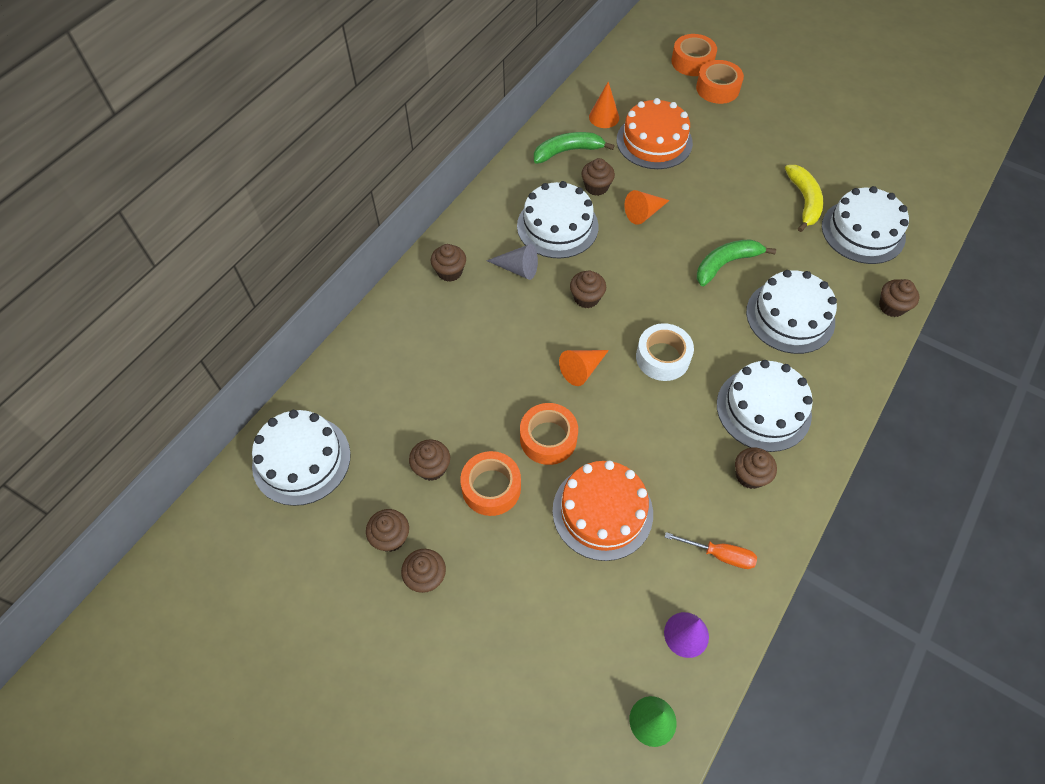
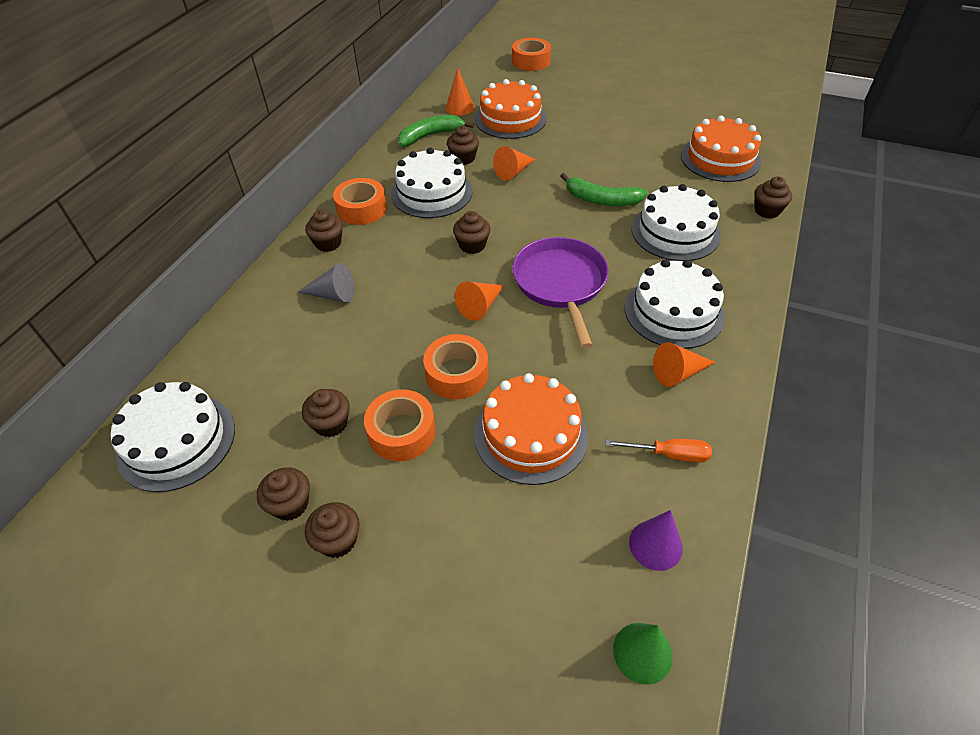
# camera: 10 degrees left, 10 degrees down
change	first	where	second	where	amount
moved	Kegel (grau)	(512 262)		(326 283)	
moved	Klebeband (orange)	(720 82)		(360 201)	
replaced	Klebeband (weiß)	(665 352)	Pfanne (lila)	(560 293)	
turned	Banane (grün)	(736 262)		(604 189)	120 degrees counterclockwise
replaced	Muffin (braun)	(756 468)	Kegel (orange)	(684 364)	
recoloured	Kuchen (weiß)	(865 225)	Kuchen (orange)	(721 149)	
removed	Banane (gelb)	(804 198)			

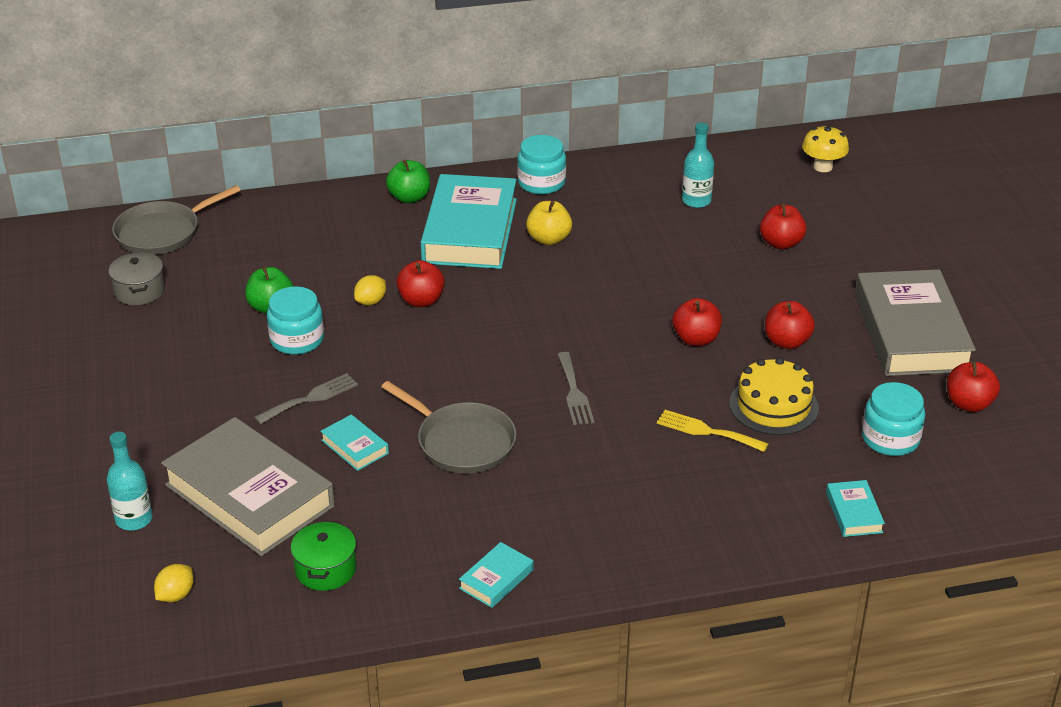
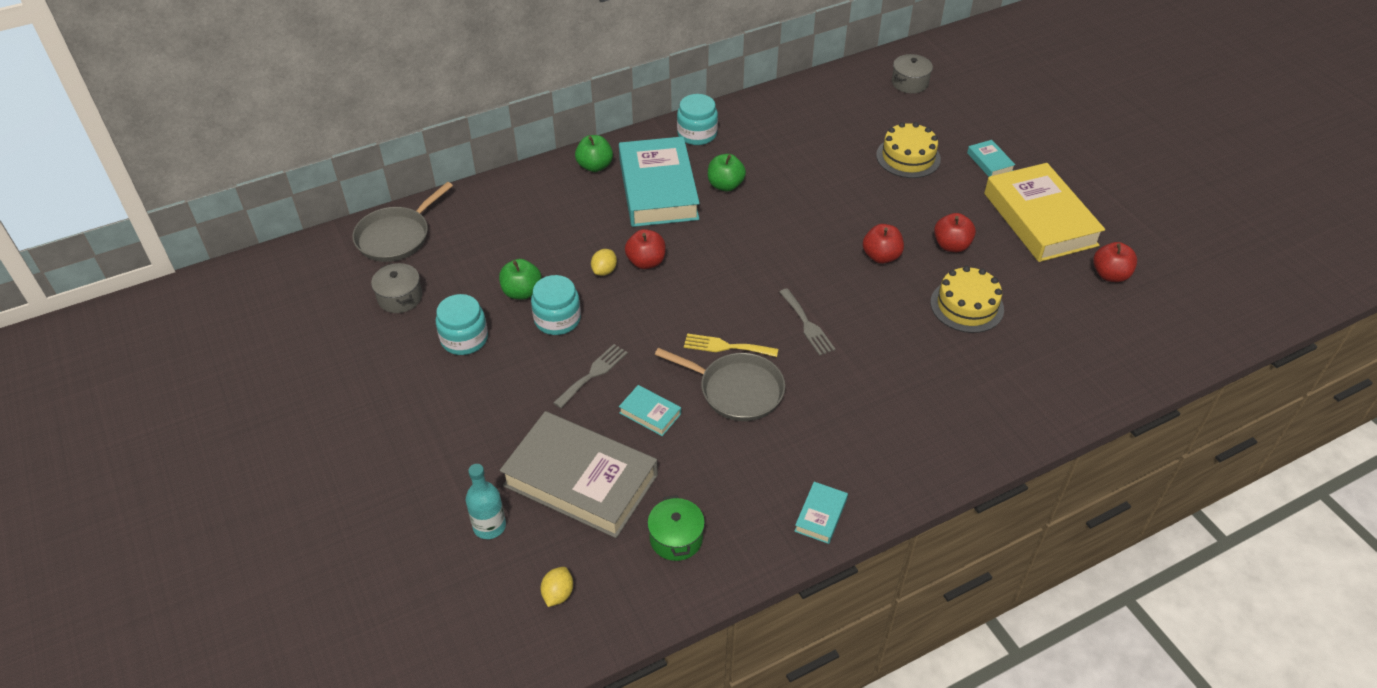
# camera: 15 degrees left, 10 degrees up
change	first	where	second	where	amount
moved	Einmachglas (türkis)	(893 419)		(462 324)	
moved	Gabel (gelb)	(712 431)		(731 345)	
recoloured	Apfel (gelb)	(549 223)	Apfel (grün)	(727 173)	
replaced	Apfel (rot)	(783 226)	Kuchen (gelb)	(908 150)	
replaced	Pilz (gelb)	(825 148)	Kochtopf (grau)	(912 74)	
moved	Buch (türkis)	(855 508)		(991 158)	
recoloured	Buch (grau)	(915 322)	Buch (gelb)	(1044 212)	
removed	Flasche (türkis)	(698 165)			

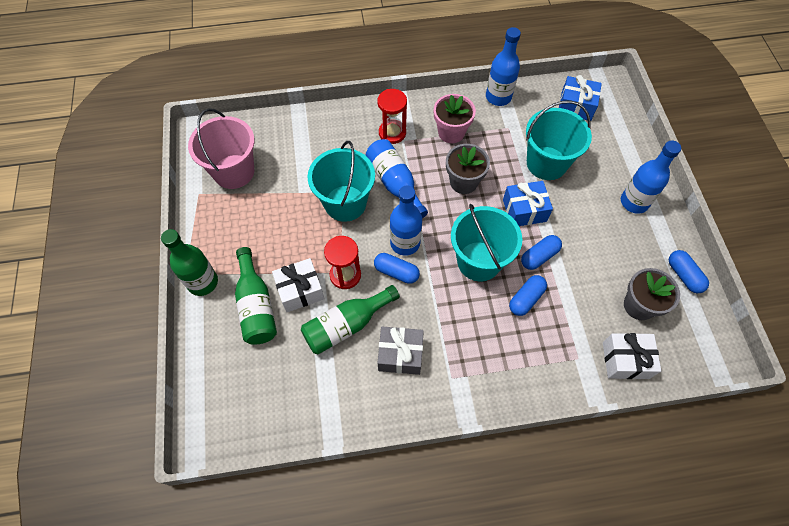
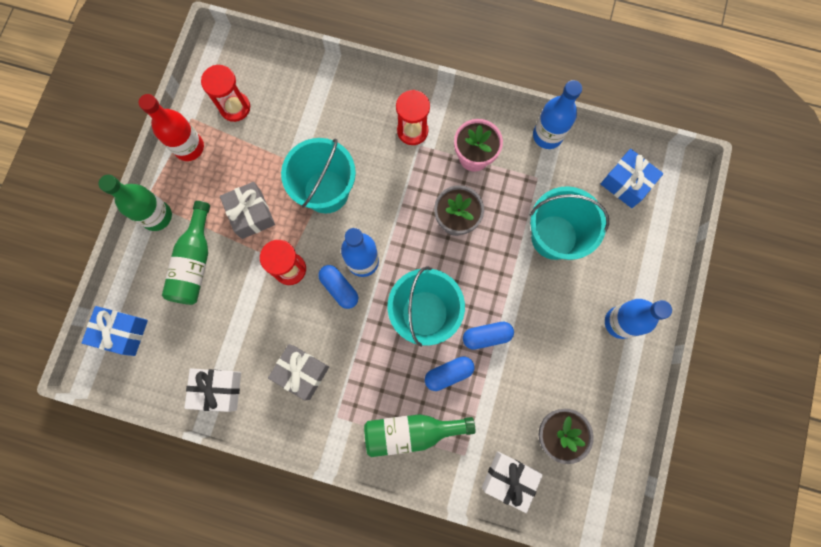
# camera: 25 degrees right, 15 degrees up
change	first	where	second	where	amount
moved	Geschenk (blau)	(528 203)		(115 331)	
added			Flasche (rot)	(171 127)	
moved	Geschenk (weiß)	(298 285)		(212 390)	
replaced	Eimer (rosa)	(221 148)	Sanduhr (rot)	(225 93)	
added			Geschenk (grau)	(247 210)	
moved	Flasche (grün)	(350 319)		(420 435)	
removed	Flasche (blau)	(397 178)			
removed	Kapsel (blau)	(689 271)			

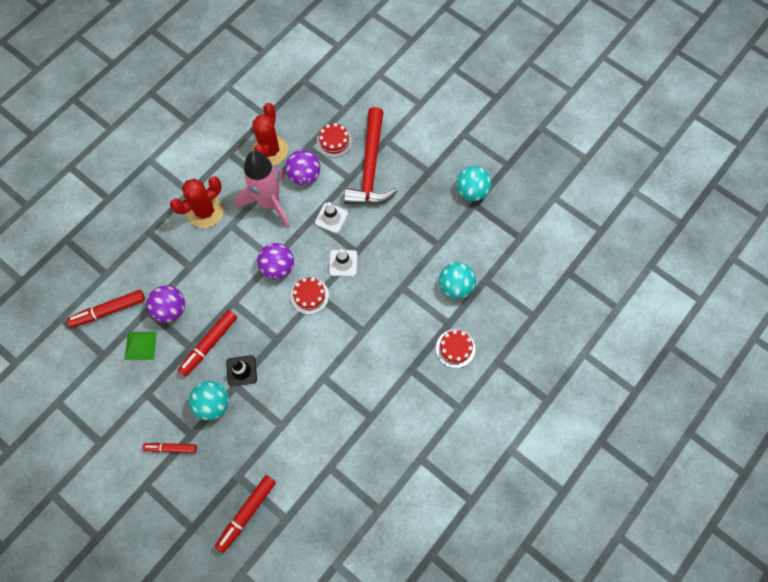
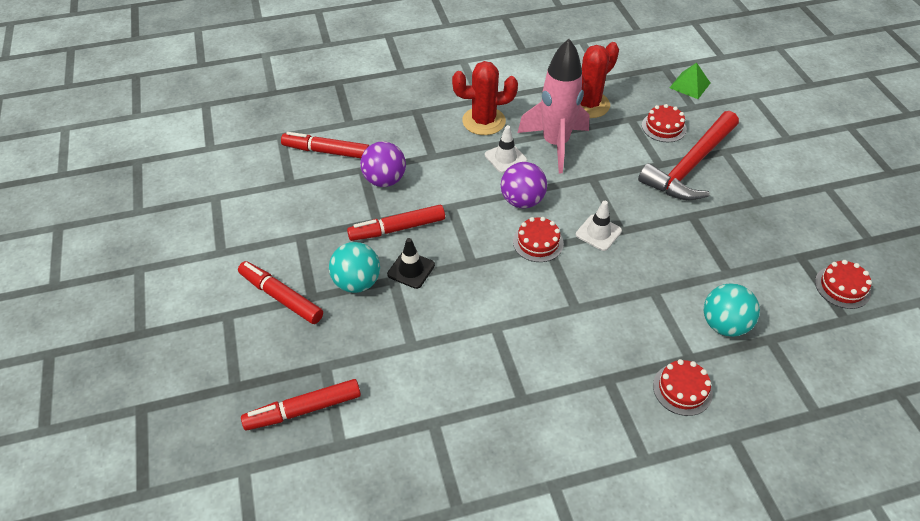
# camera: 35 degrees right, 20 degrees down
change	first	where	second	where	amount
resized	Filzstift (rot)	(170 448)		(280 292)	x1.55
moved	Leitkegel (weiß)	(331 217)		(506 149)	
moved	Pyramide (grün)	(141 346)		(690 80)	
added			Kuchen (rot)	(843 284)	
removed	Ball (lila)	(303 167)			
removed	Ball (türkis)	(474 183)			

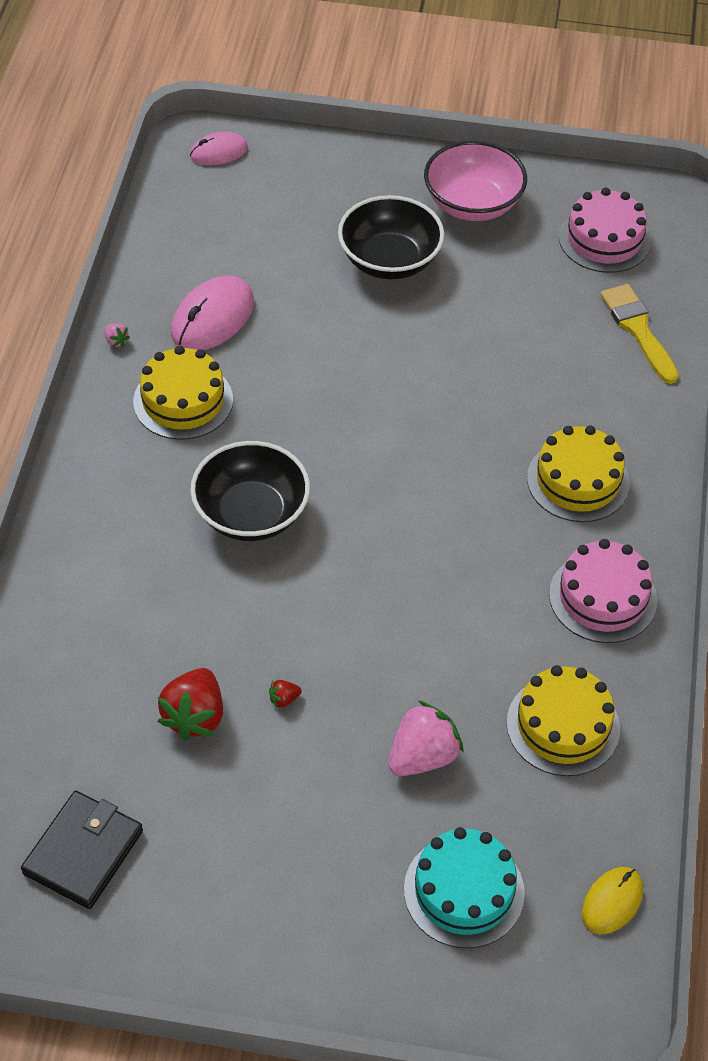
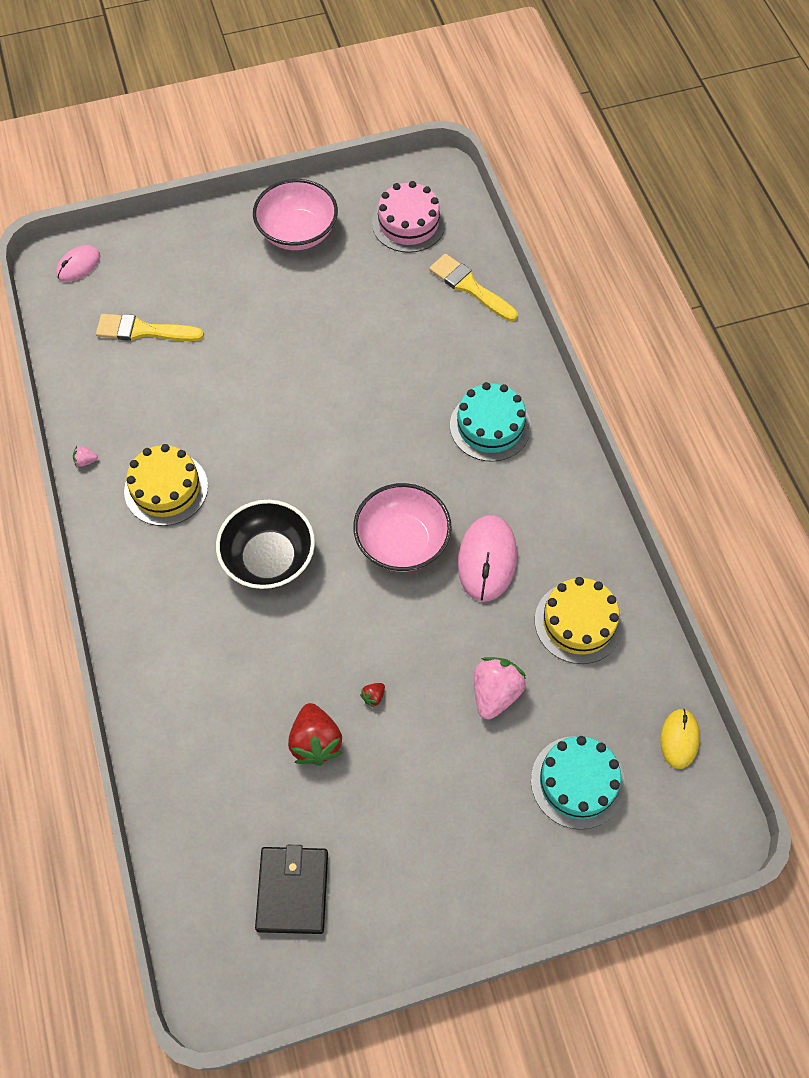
# camera: 25 degrees left, 10 degrees up
change	first	where	second	where	amount
turned	Erdbeere (rosa)	(117 335)		(85 456)	150 degrees clockwise
added			Pinsel (gelb)	(150 327)	
added			Schüssel (rosa)	(402 527)	
recoloured	Kuchen (gelb)	(578 473)	Kuchen (türkis)	(490 422)	
moved	Computermaus (rosa)	(212 313)		(487 558)	
removed	Schüssel (schwarz)	(391 237)			
removed	Kuchen (rosa)	(603 591)			

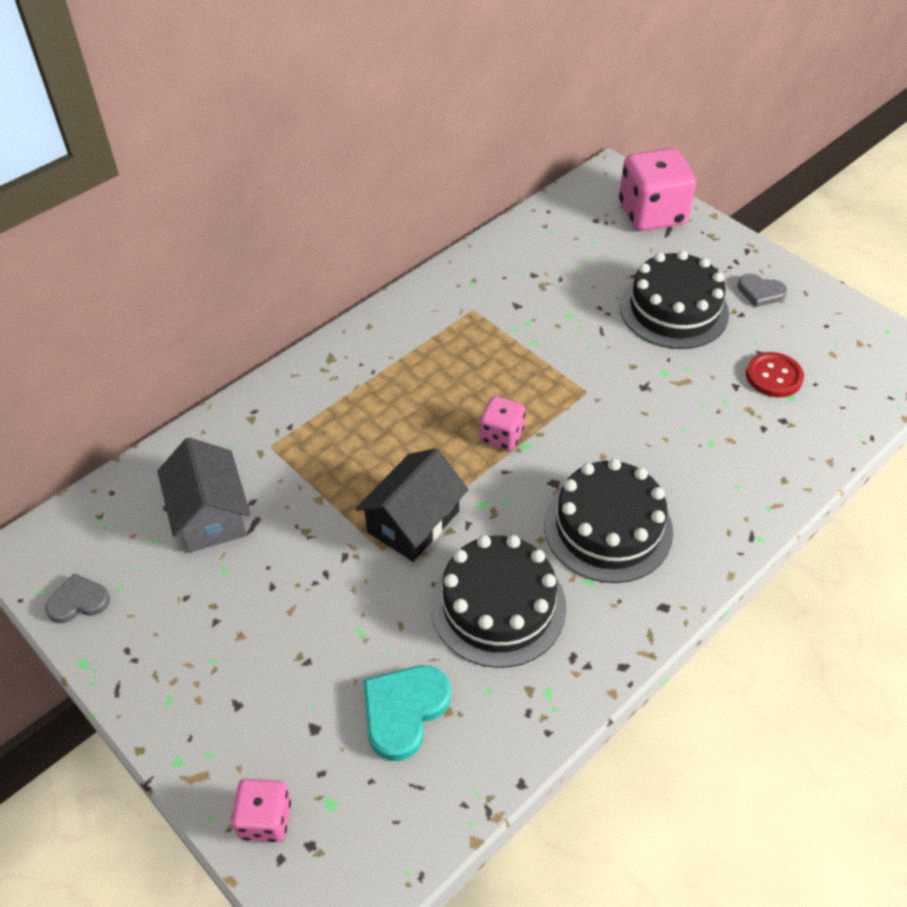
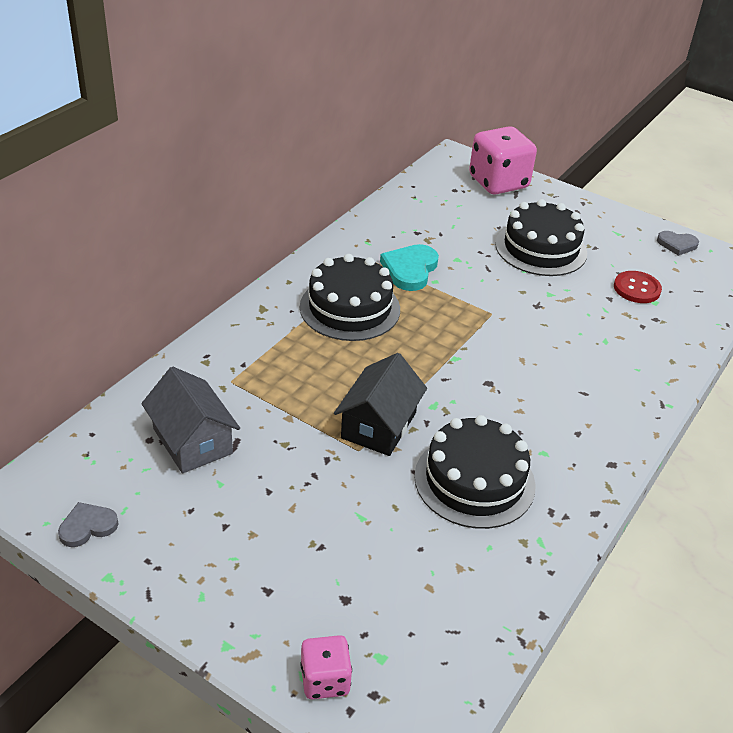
# camera: 15 degrees left, 10 degrees down
change	first	where	second	where	amount
moved	Kuchen (schwarz)	(608 520)		(350 297)	
moved	Herz (türkis)	(407 713)		(409 267)	
moved	Herz (grau)	(762 290)		(678 243)	
removed	Spielwürfel (rosa)	(502 423)			

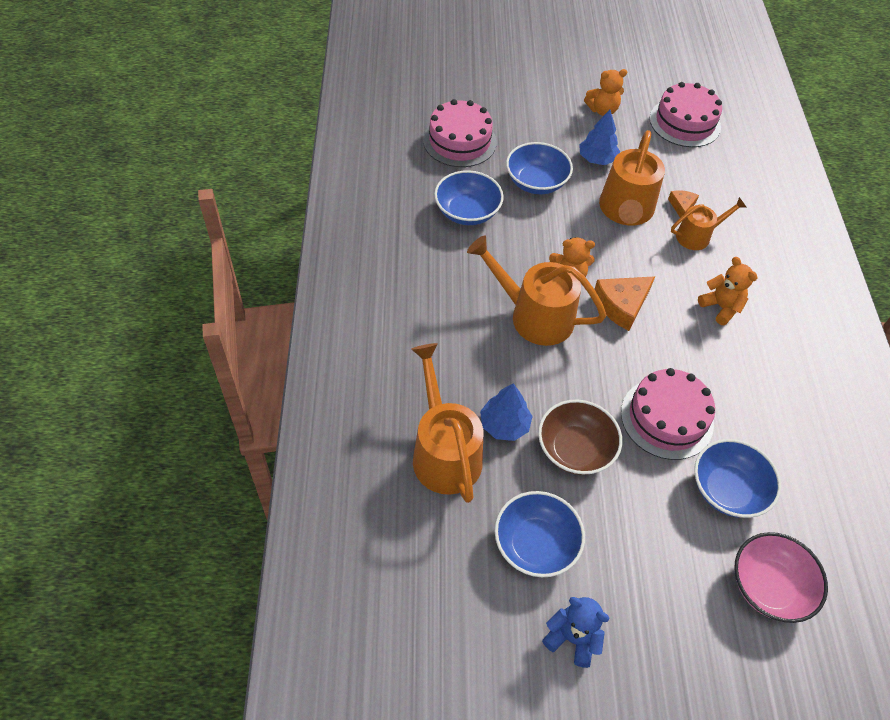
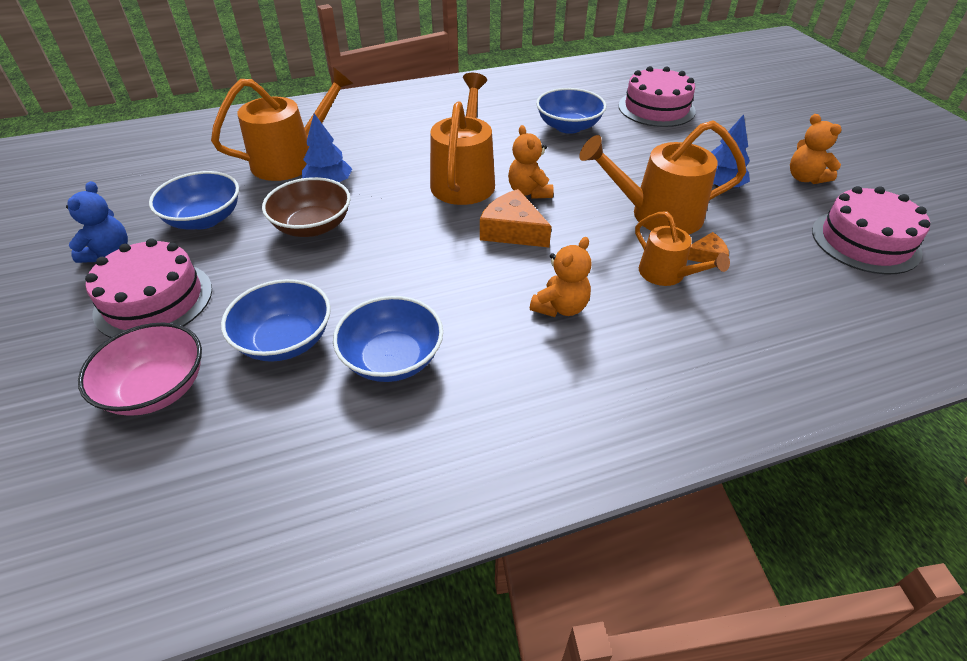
# camera: 75 degrees right, 10 degrees down
change	first	where	second	where	amount
moved	Kuchen (rosa)	(668 414)		(148 288)	
moved	Schüssel (blau)	(539 168)		(388 339)	

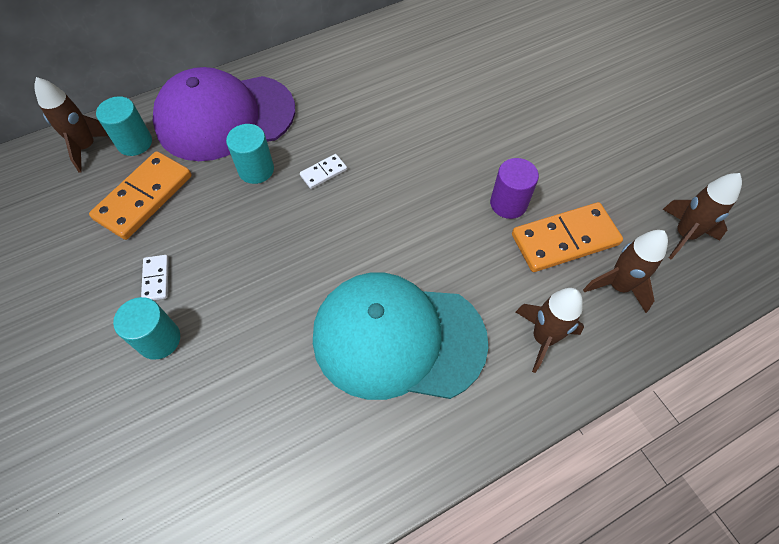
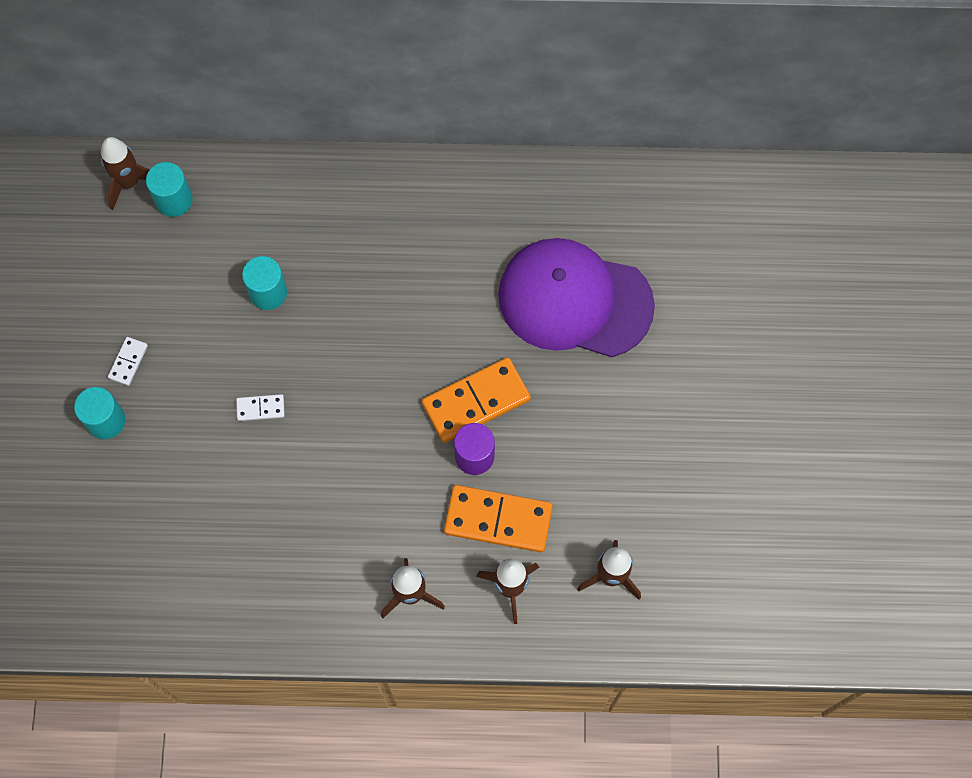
# camera: 30 degrees right, 10 degrees up
change	first	where	second	where	amount
moved	Dominostein (weiß)	(323 171)		(260 407)	
moved	Dominostein (orange)	(140 195)		(476 400)	
moved	Kappe (lila)	(224 114)		(576 297)	
removed	Kappe (türkis)	(400 336)			

